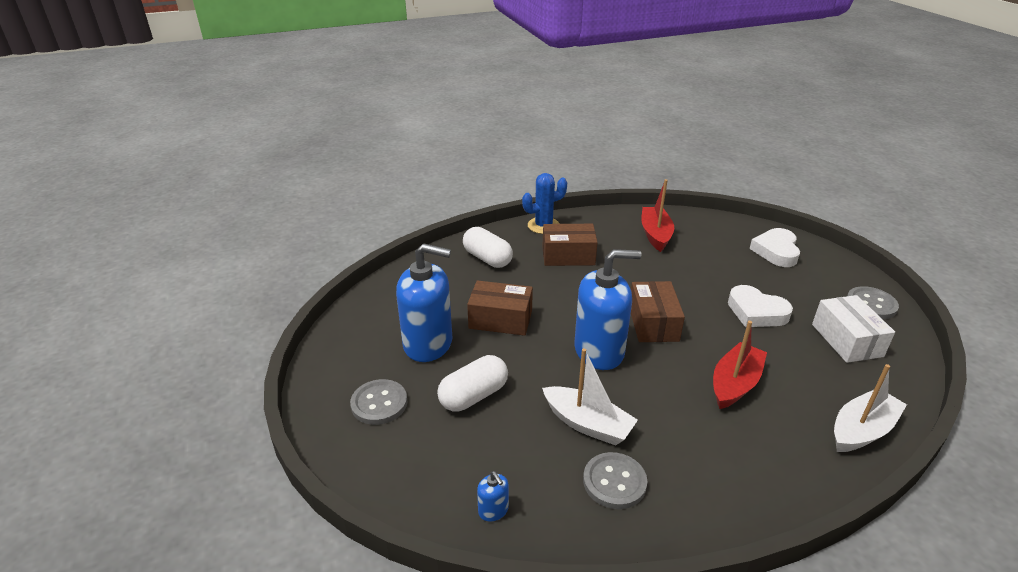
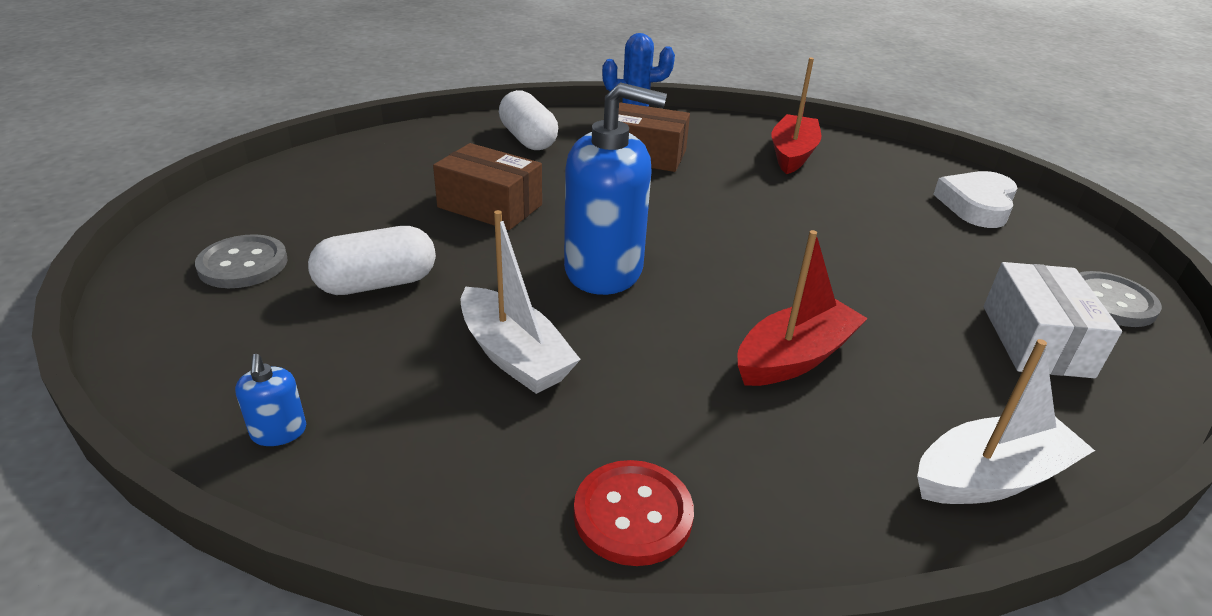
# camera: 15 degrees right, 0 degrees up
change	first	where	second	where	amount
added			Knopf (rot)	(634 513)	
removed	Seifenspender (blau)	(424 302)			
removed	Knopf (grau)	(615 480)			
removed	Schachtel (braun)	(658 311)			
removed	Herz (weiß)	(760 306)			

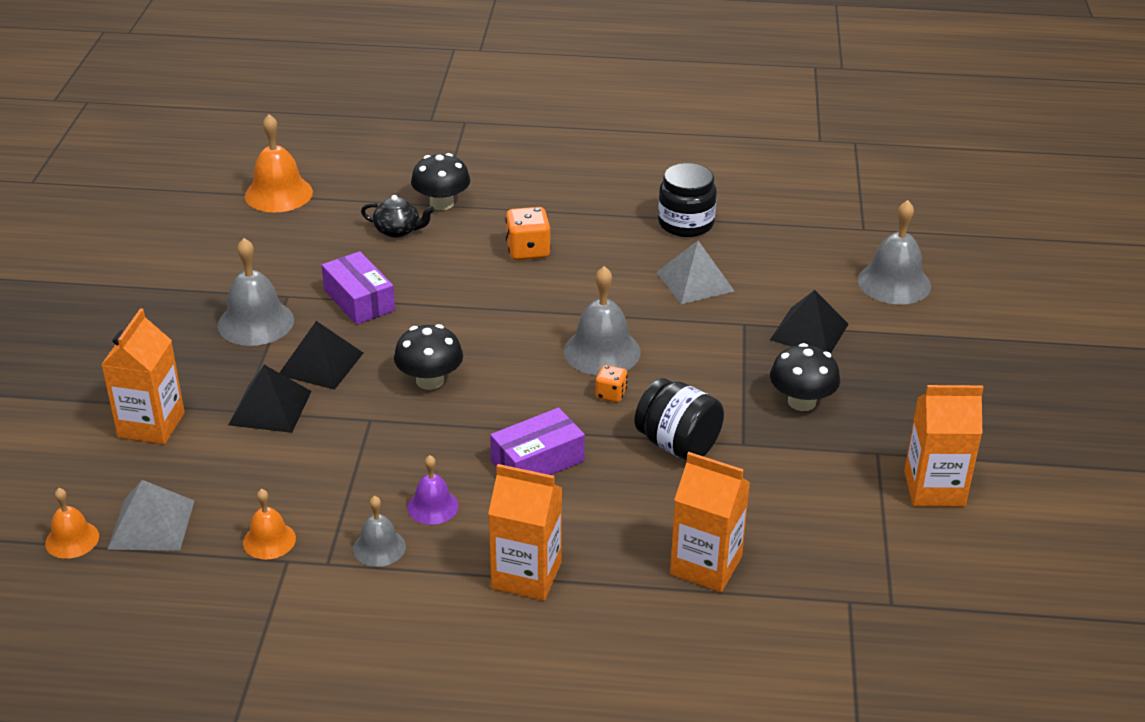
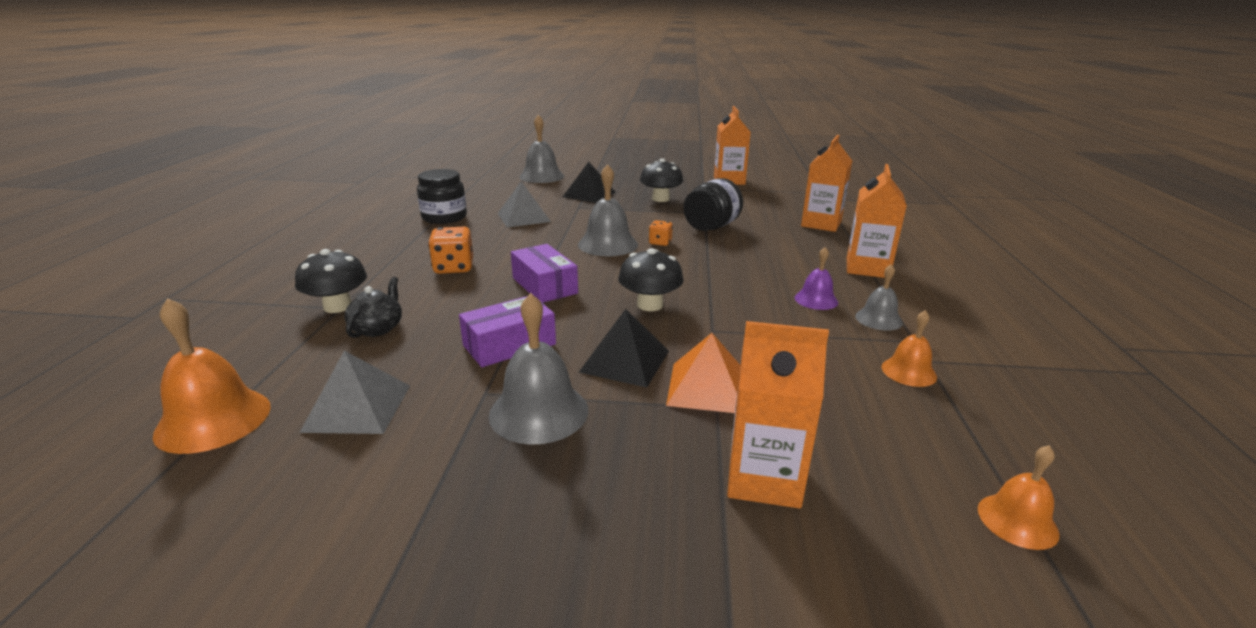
# camera: 90 degrees left, 10 degrees down
change	first	where	second	where	amount
moved	Pyramide (grau)	(150 515)		(355 392)	
moved	Schachtel (lila)	(537 441)		(544 273)	
recoloured	Pyramide (schwarz)	(270 399)	Pyramide (orange)	(703 373)	

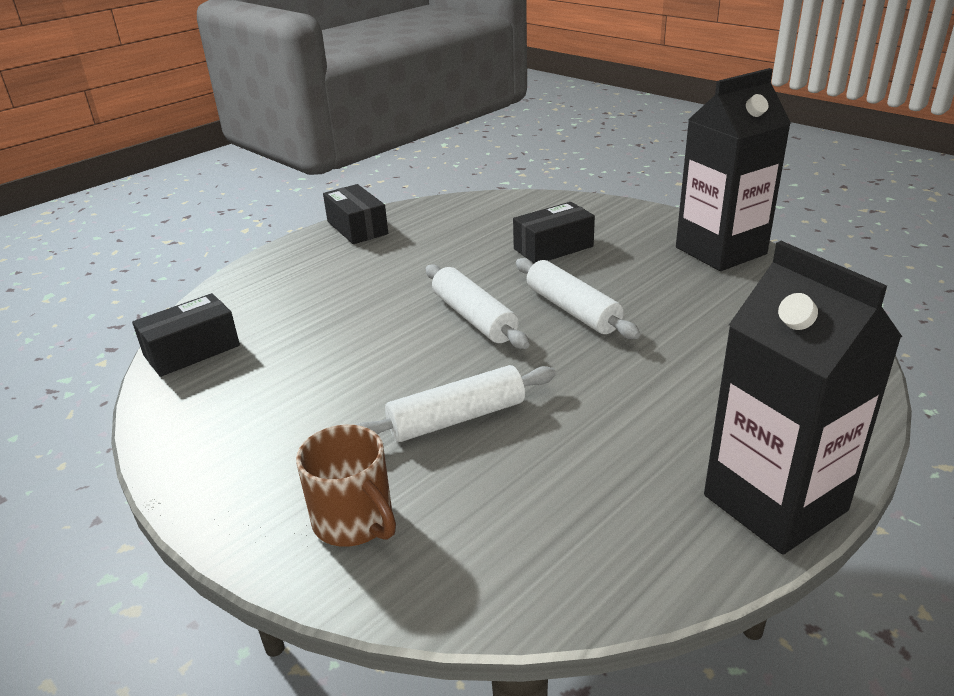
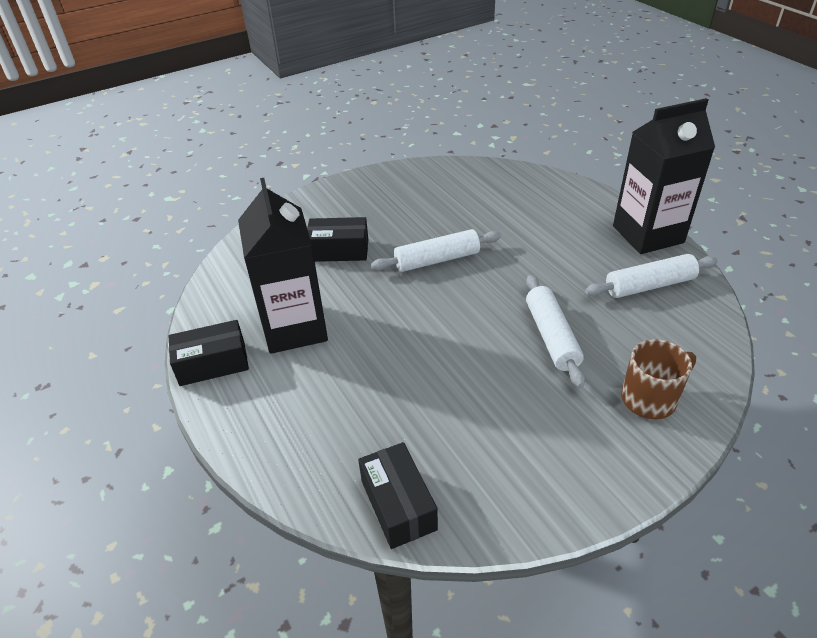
# camera: 75 degrees left, 10 degrees up
change	first	where	second	where	amount
moved	Getränkekarton (schwarz)	(733 169)		(283 266)	
turned	Schachtel (schwarz)	(554 232)		(337 239)	75 degrees counterclockwise
moved	Nudelholz (weiß)	(478 306)		(651 276)	

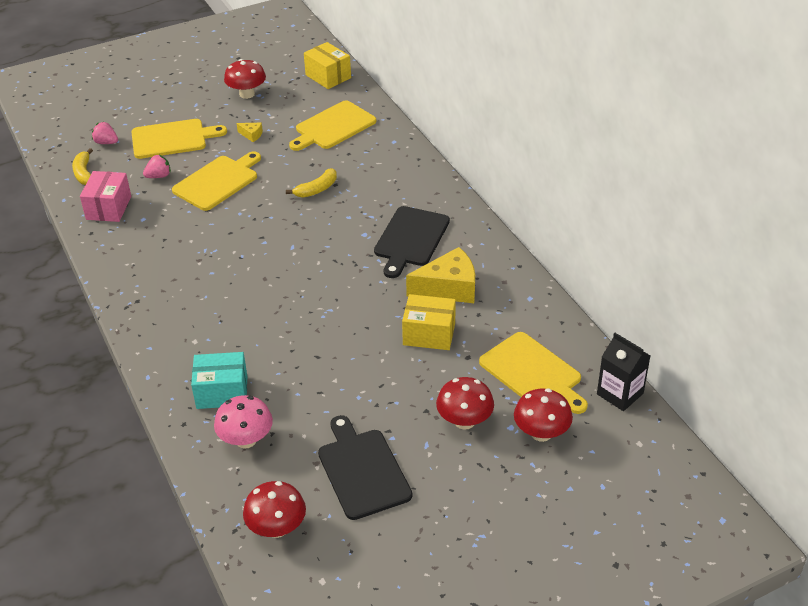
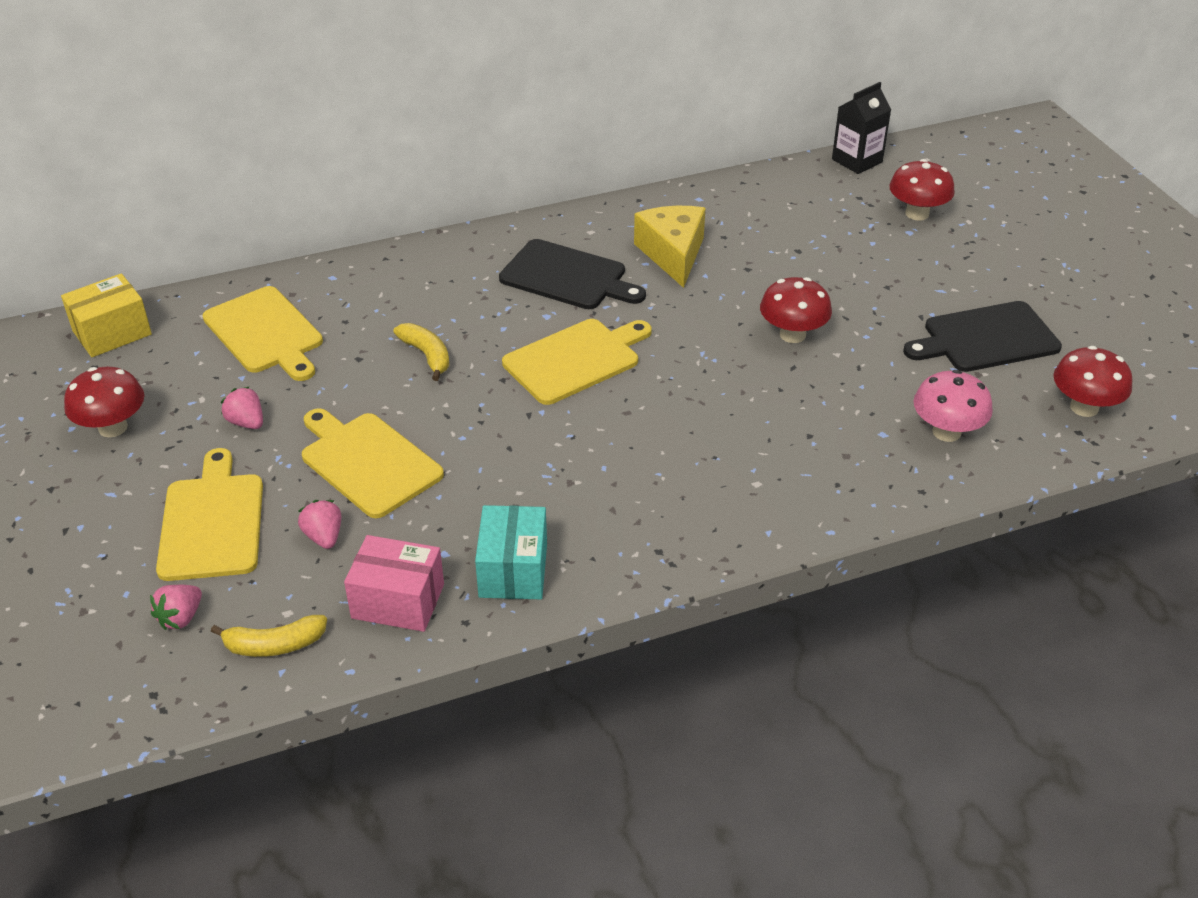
# camera: 85 degrees left, 0 degrees up
change	first	where	second	where	amount
replaced	Käse (gelb)	(250 132)	Erdbeere (rosa)	(242 407)	
moved	Schachtel (türkis)	(219 380)		(511 552)	
moved	Schneidebrett (gelb)	(533 373)		(577 362)	
moved	Pilz (rot)	(465 403)		(796 310)	
removed	Schachtel (gelb)	(429 322)			

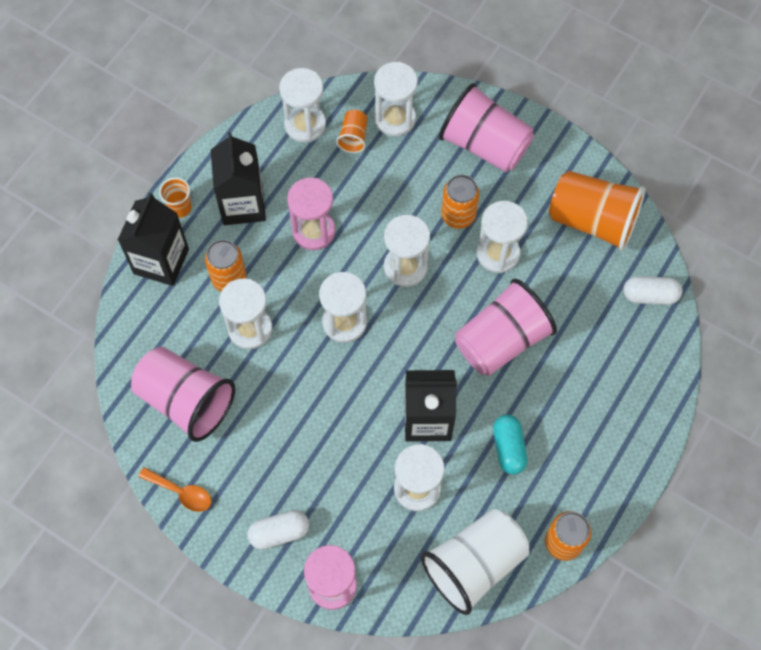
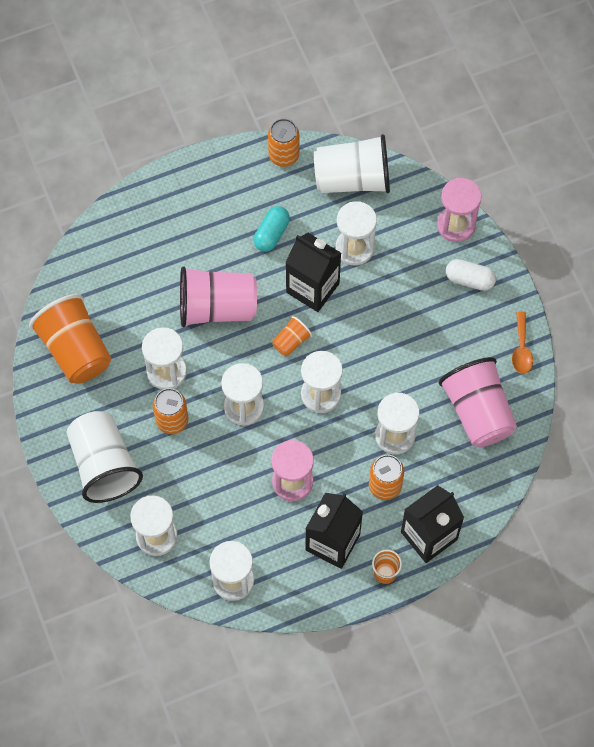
# camera: 145 degrees left, 0 degrees up
change	first	where	second	where	amount
recoloured	Becher (rosa)	(486 127)	Becher (weiß)	(105 457)	
moved	Becher (orange)	(351 131)		(292 336)	
turned	Löffel (orange)	(174 489)		(522 342)	150 degrees counterclockwise
removed	Kapsel (weiß)	(653 290)			

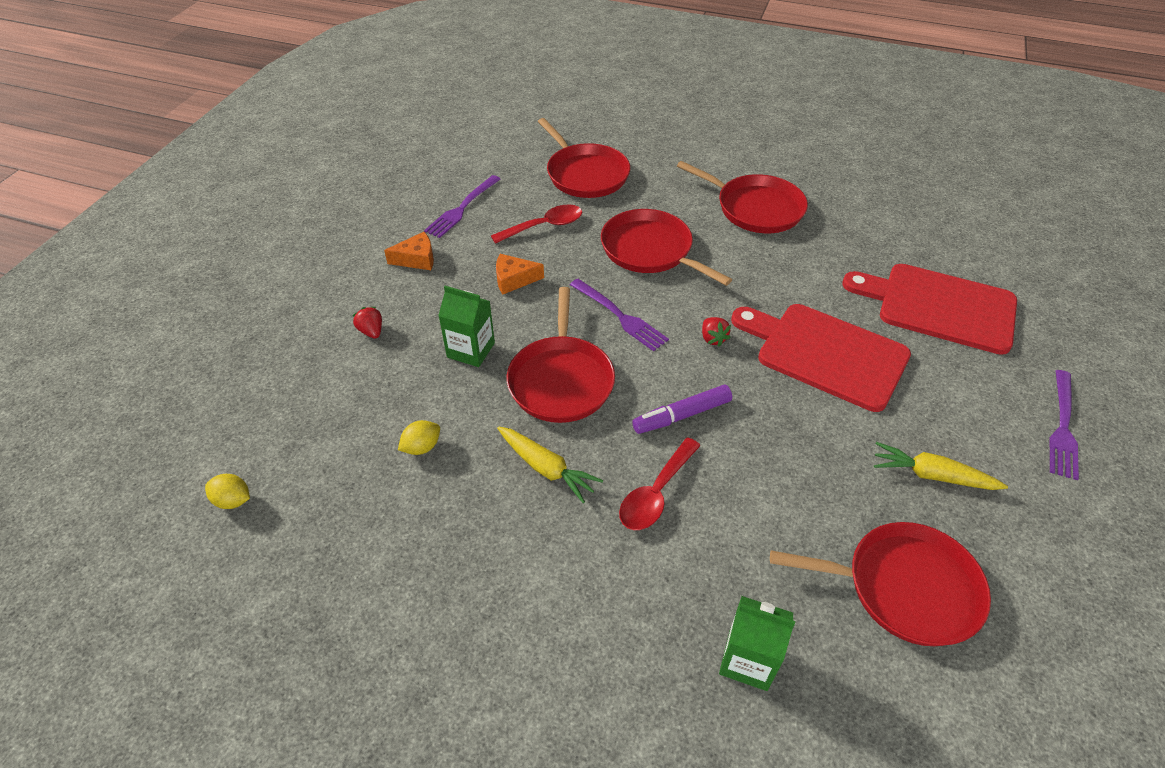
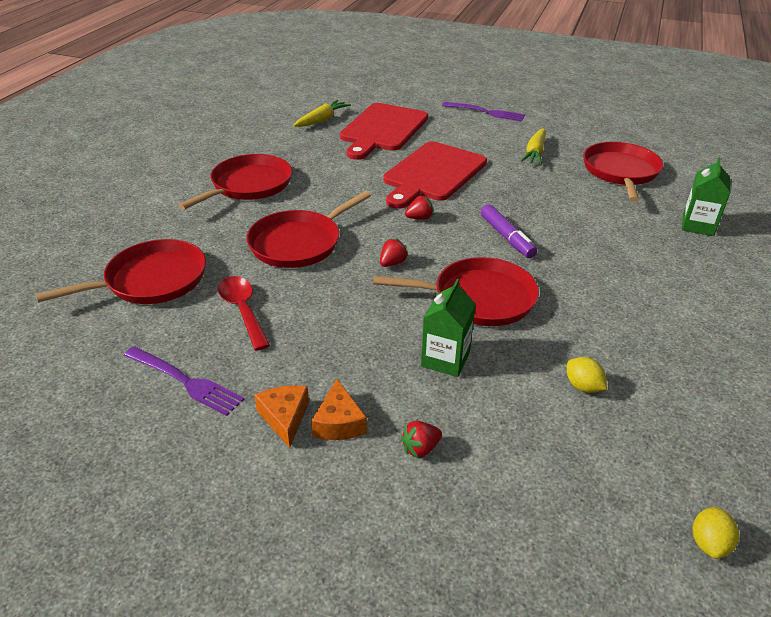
# camera: 90 degrees left, 10 degrees down
change	first	where	second	where	amount
moved	Karotte (gelb)	(550 464)		(322 113)	
moved	Käse (orange)	(520 274)		(339 409)	
replaced	Gabel (lila)	(619 315)	Erdbeere (rot)	(394 252)	
removed	Löffel (rot)	(660 483)			

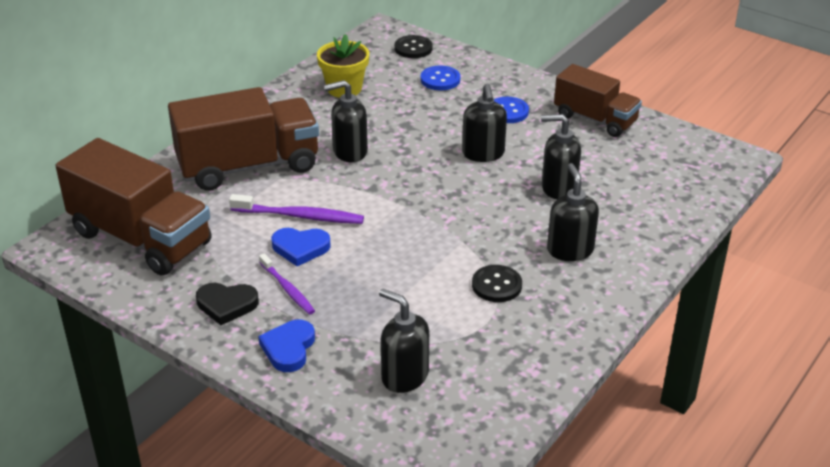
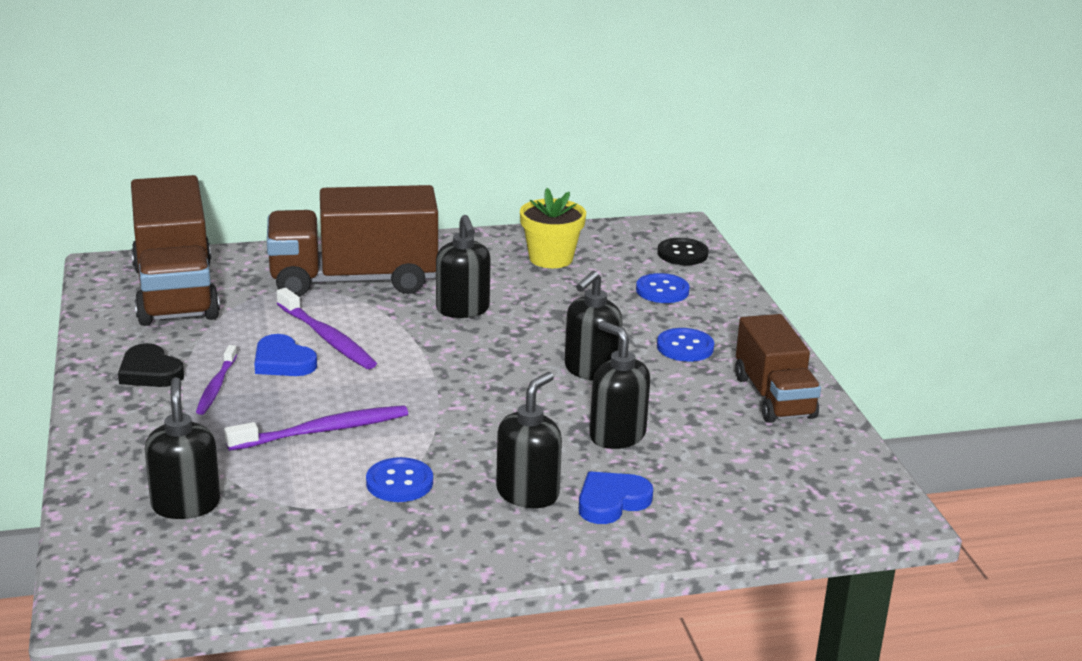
# camera: 40 degrees right, 10 degrees down
change	first	where	second	where	amount
added			Zahnbürste (lila)	(316 428)	
turned	Lastwagen (braun)	(243 139)		(352 241)	150 degrees clockwise
recoloured	Knopf (schwarz)	(497 283)	Knopf (blau)	(399 479)	
turned	Seifenspender (schwarz)	(346 121)		(463 266)	135 degrees counterclockwise
moved	Herz (blau)	(286 346)		(616 497)	

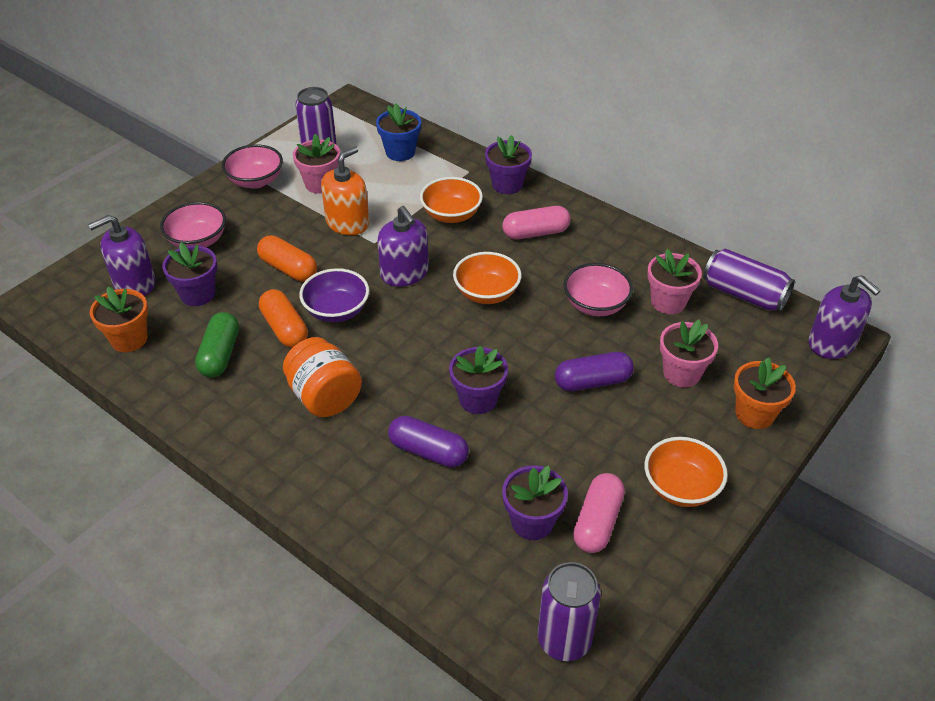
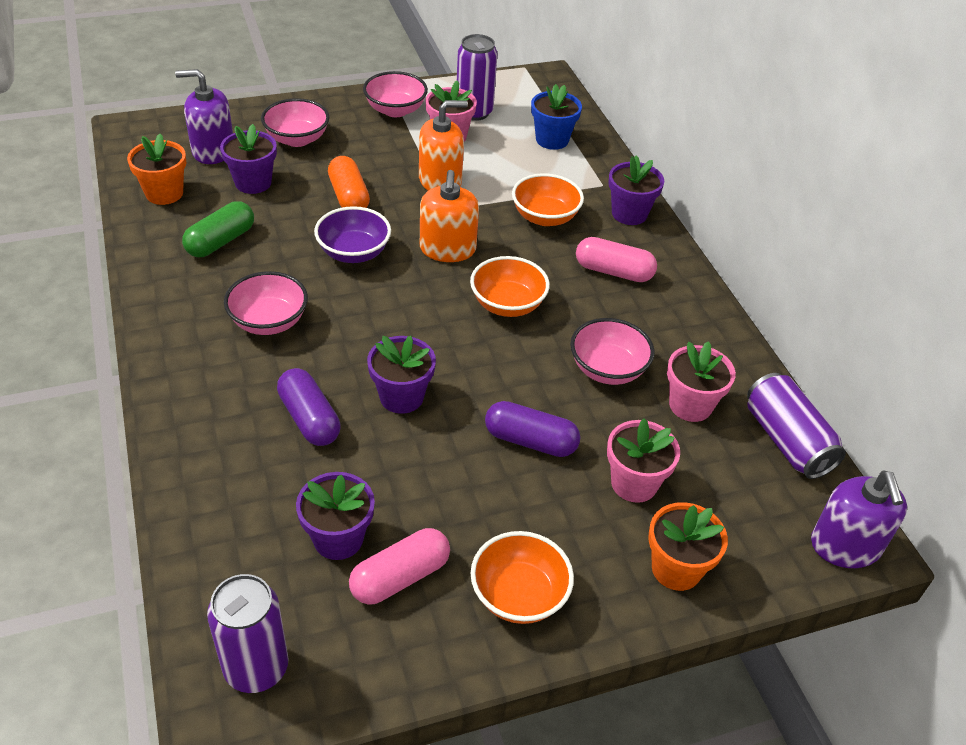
# camera: 30 degrees right, 0 degrees up
change	first	where	second	where	amount
replaced	Einmachglas (orange)	(322 377)	Schüssel (rosa)	(266 303)	
recoloured	Seifenspender (lila)	(403 246)	Seifenspender (orange)	(449 216)	
removed	Kapsel (orange)	(283 318)			

